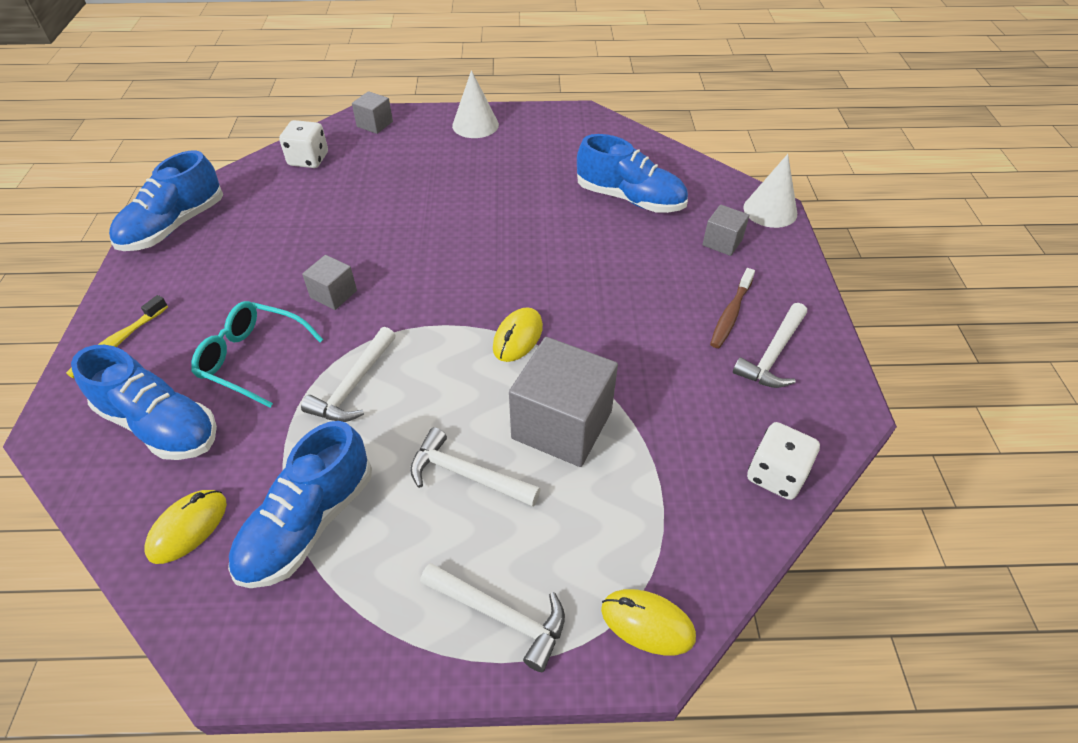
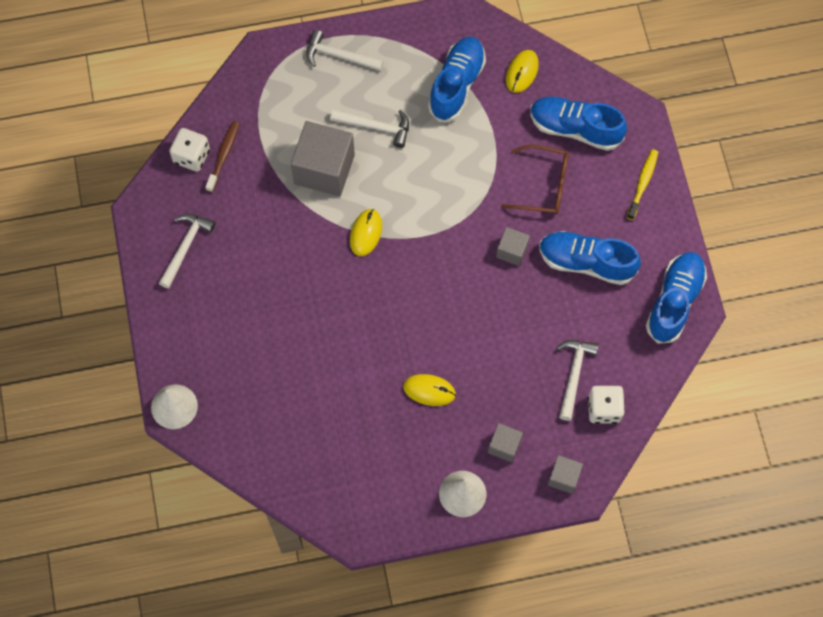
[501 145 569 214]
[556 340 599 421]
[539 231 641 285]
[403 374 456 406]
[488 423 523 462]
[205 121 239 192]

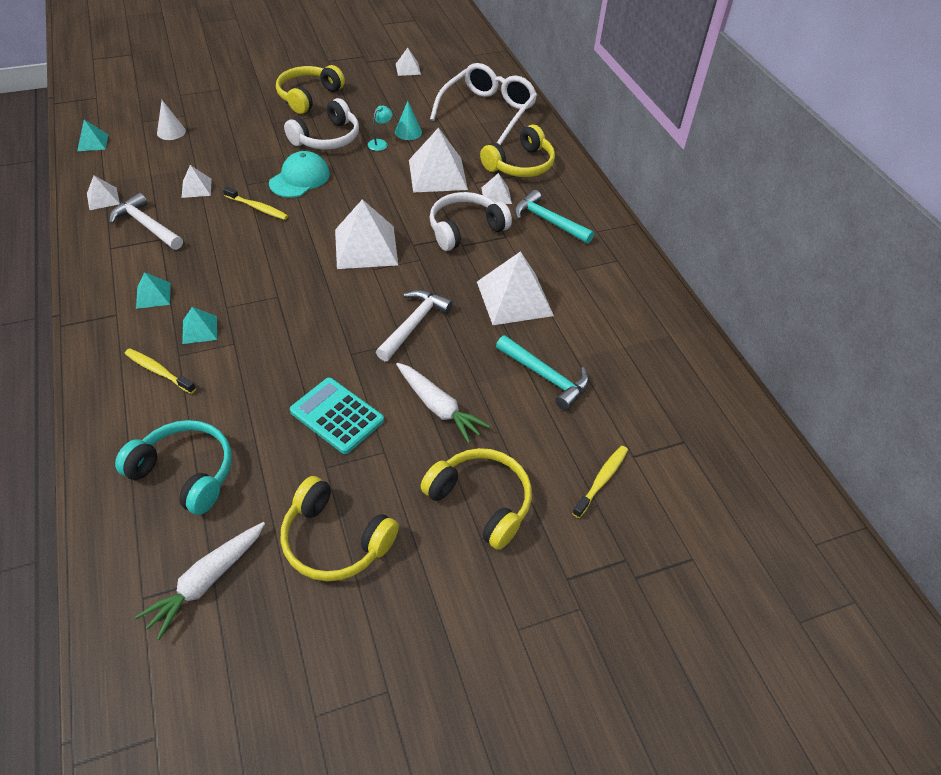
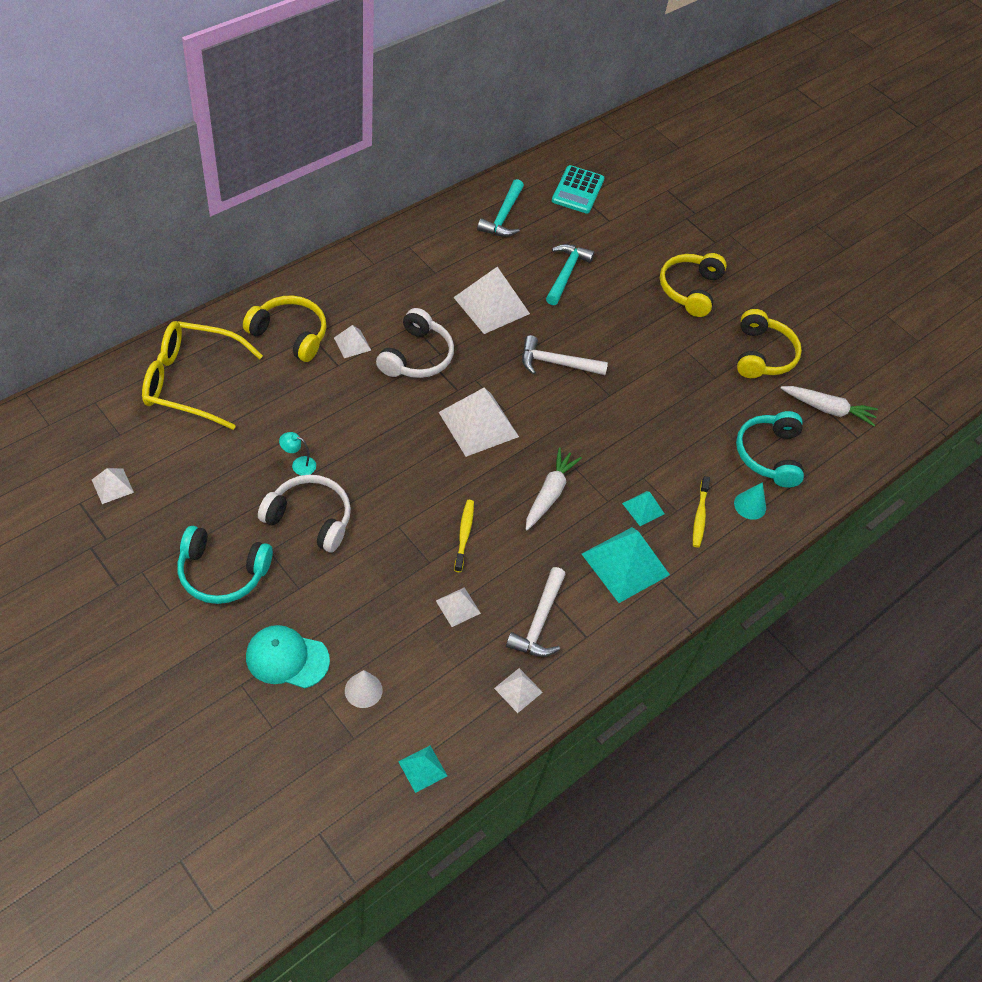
[582 527 670 603]
[246 625 330 688]
[177 526 273 604]
[552 165 605 214]
[734 482 766 520]
[526 447 582 531]
[409 128 468 192] (first image)
[142 321 263 430]
[376 308 454 378]
[477 179 524 237]
[572 446 628 518] (first image)

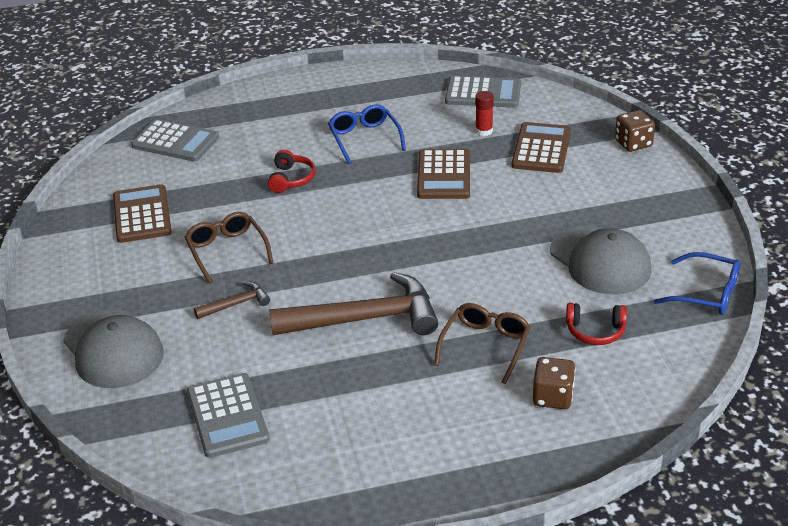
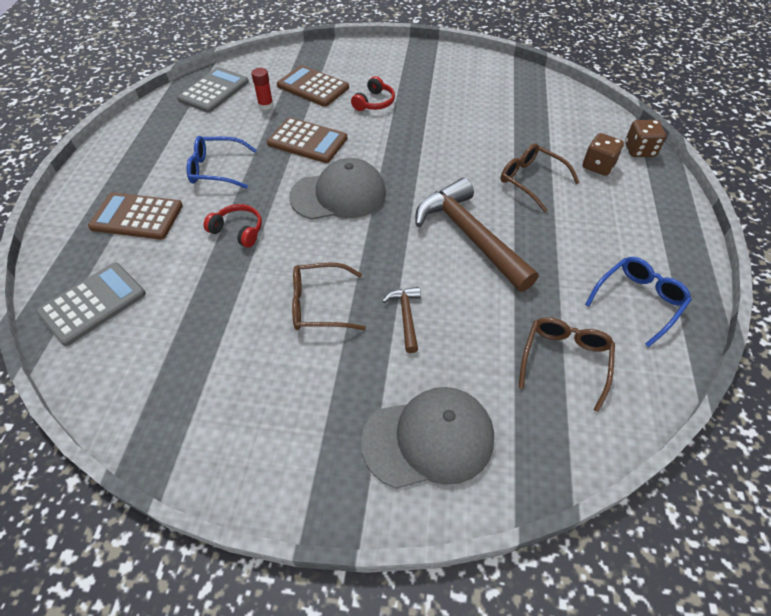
[88 192 183 240]
[519 317 615 412]
[415 178 538 292]
[289 158 386 220]
[351 76 395 111]
[625 120 666 157]
[585 257 692 347]

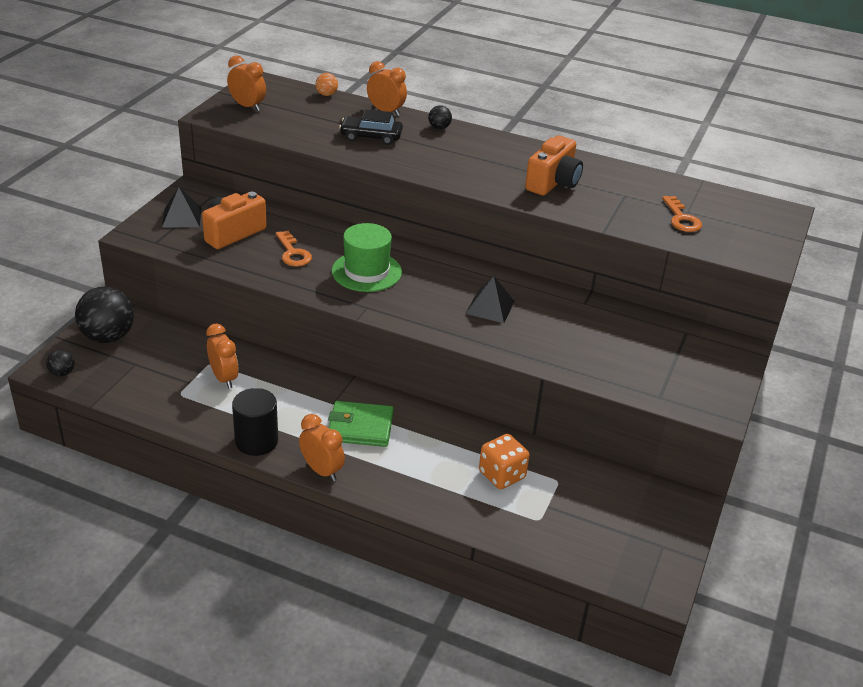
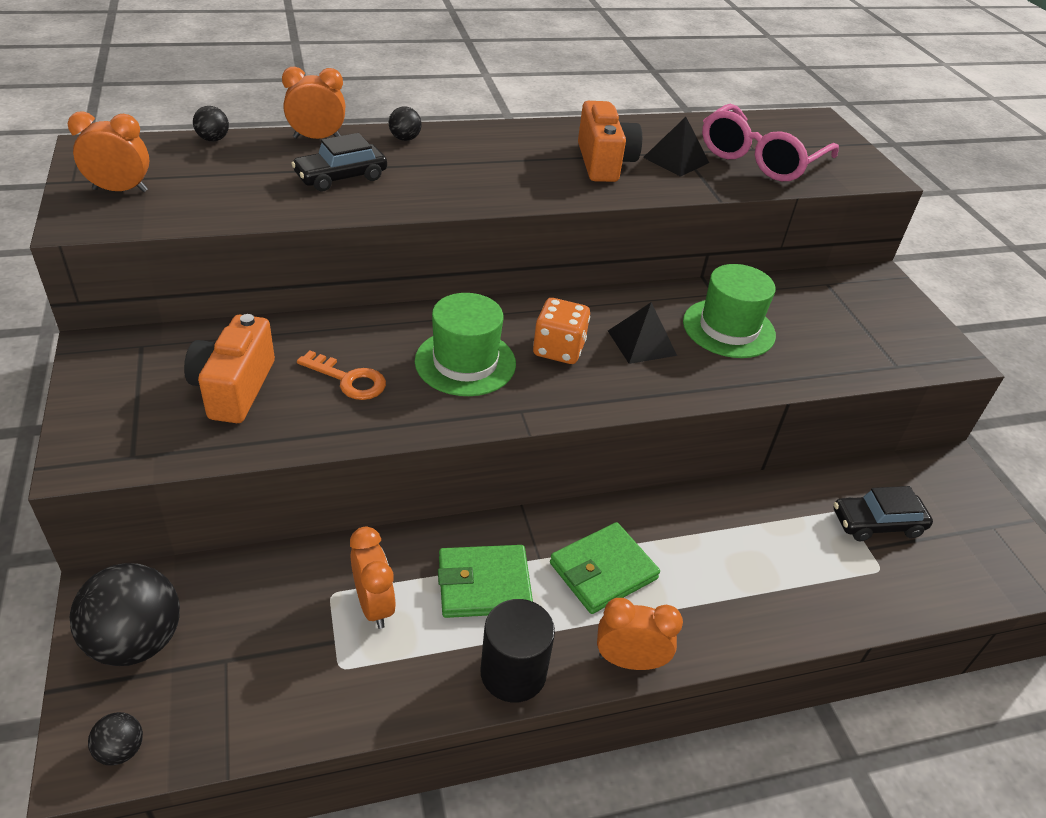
[643 117 709 177]
[350 527 396 629]
[193 106 229 141]
[533 298 590 364]
[702 103 839 181]
[438 545 533 618]
[683 264 776 358]
[833 486 933 541]

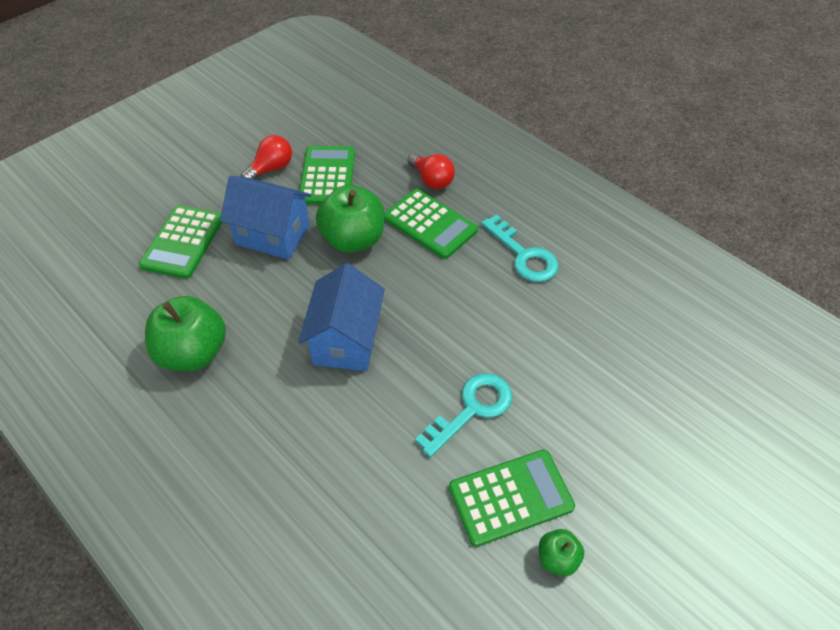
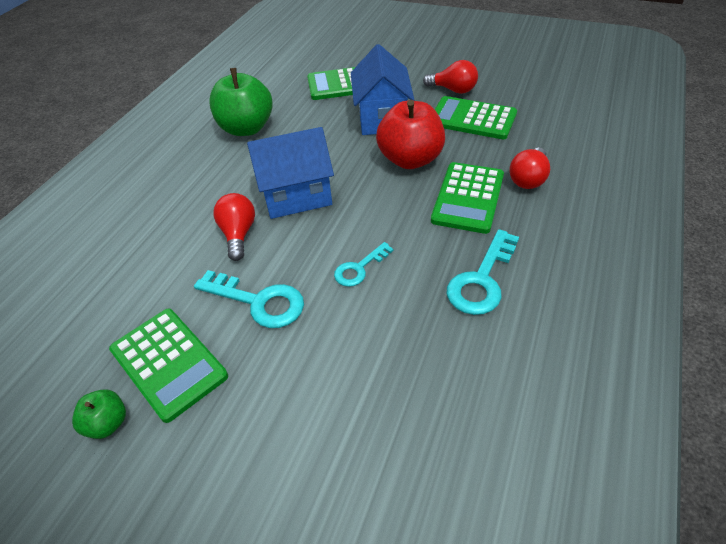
[435 96 517 139]
[376 100 445 169]
[213 193 255 261]
[334 242 394 287]

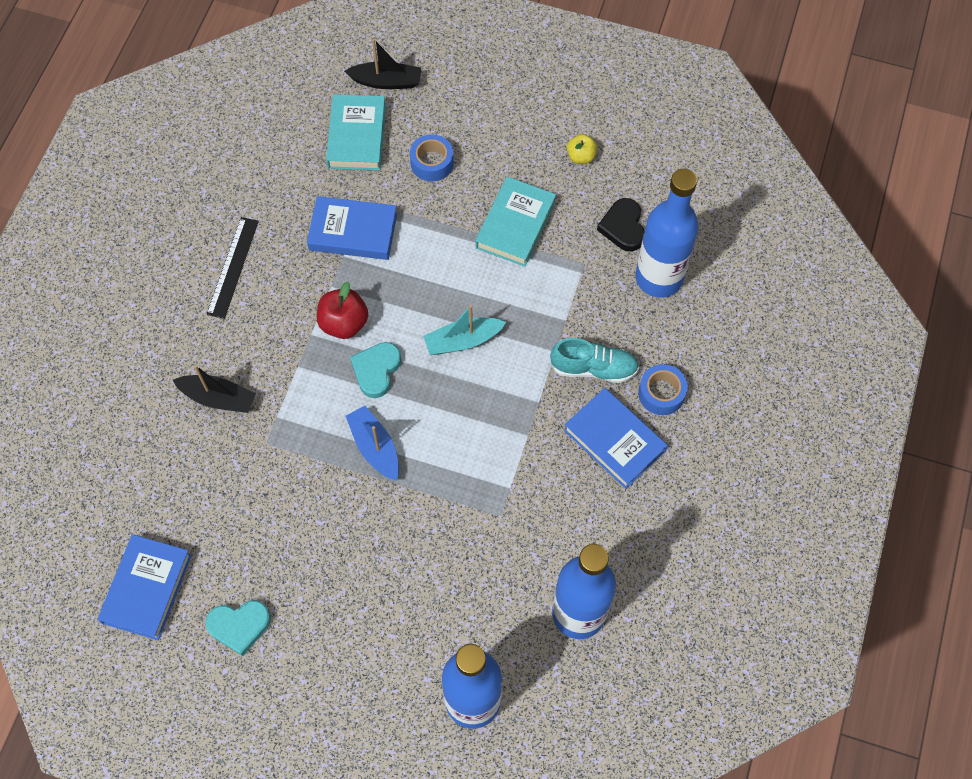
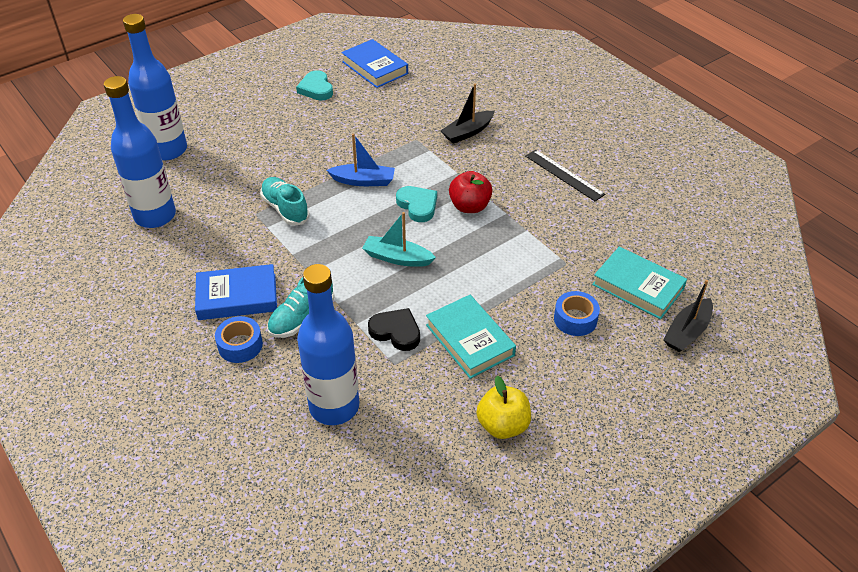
[296 70 333 101]
[307 196 397 260] (first image)
[362 212 436 267]
[476 376 531 439]
[368 308 420 351]
[260 177 310 226]

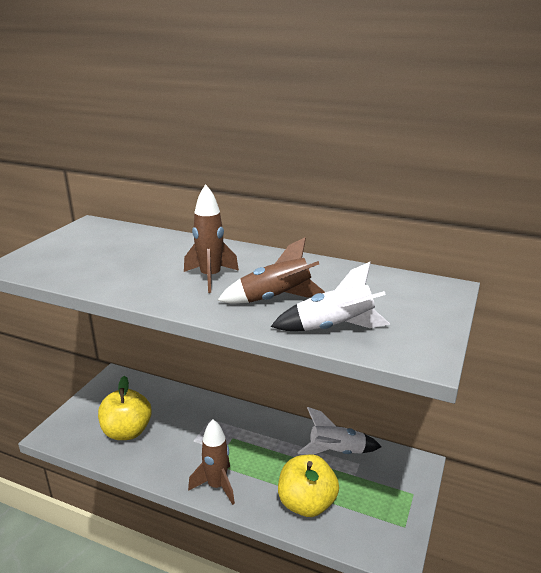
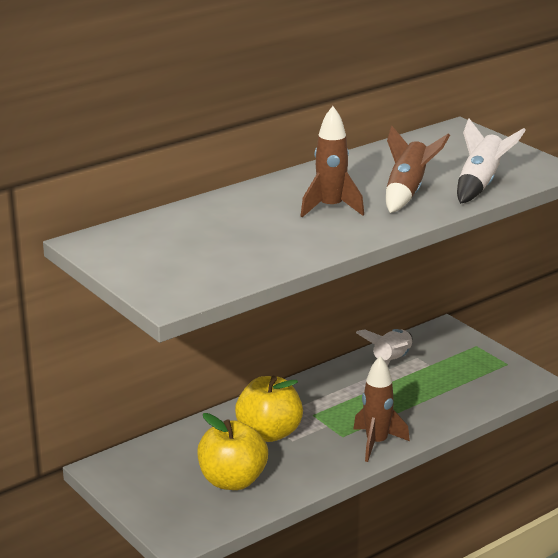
[235 376 303 442]

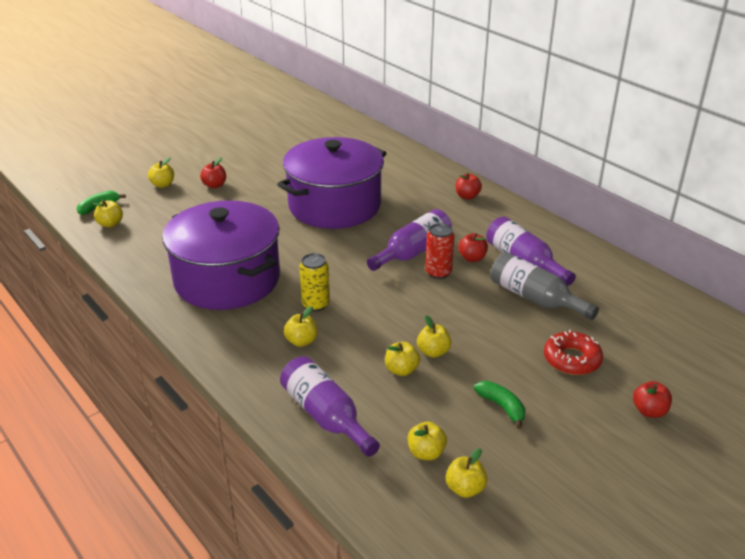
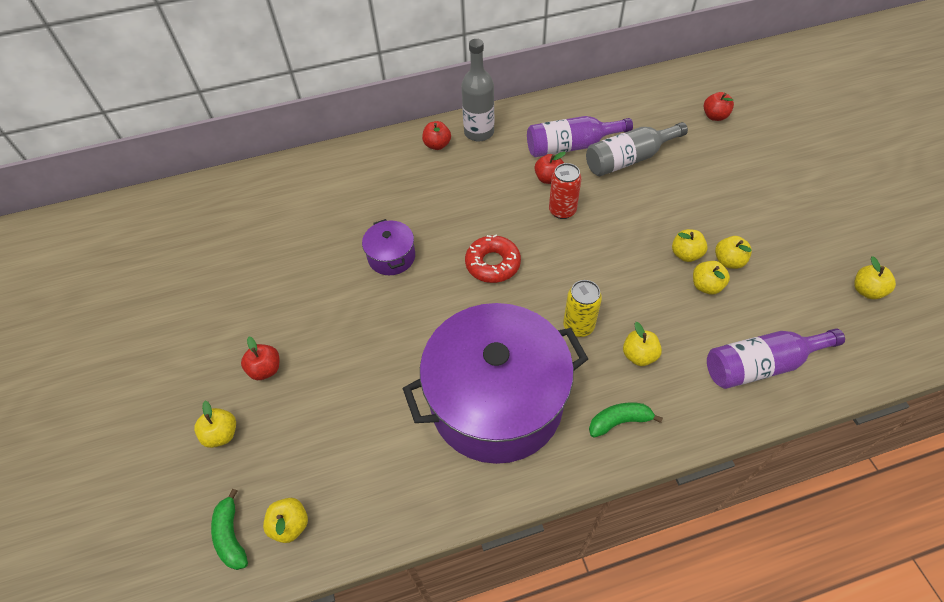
[362 219 415 275]
[367 209 452 271] (first image)
[715 236 752 269]
[589 402 663 438]
[465 234 521 283]
[704 92 734 121]
[461 39 494 141]

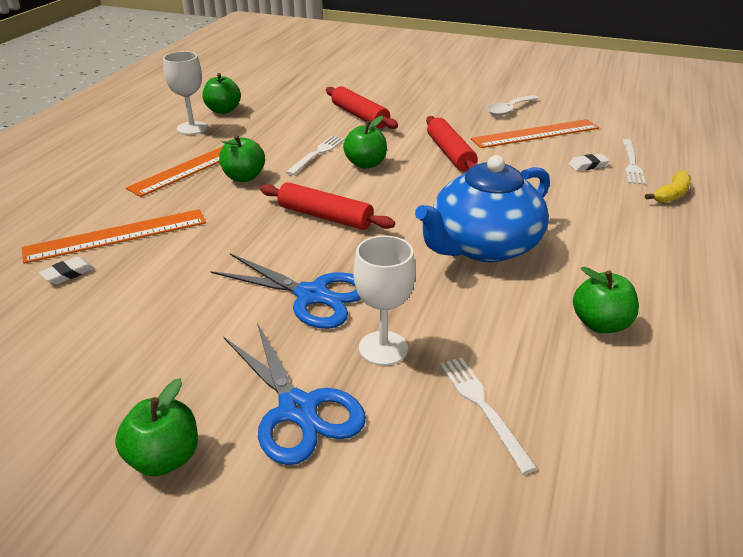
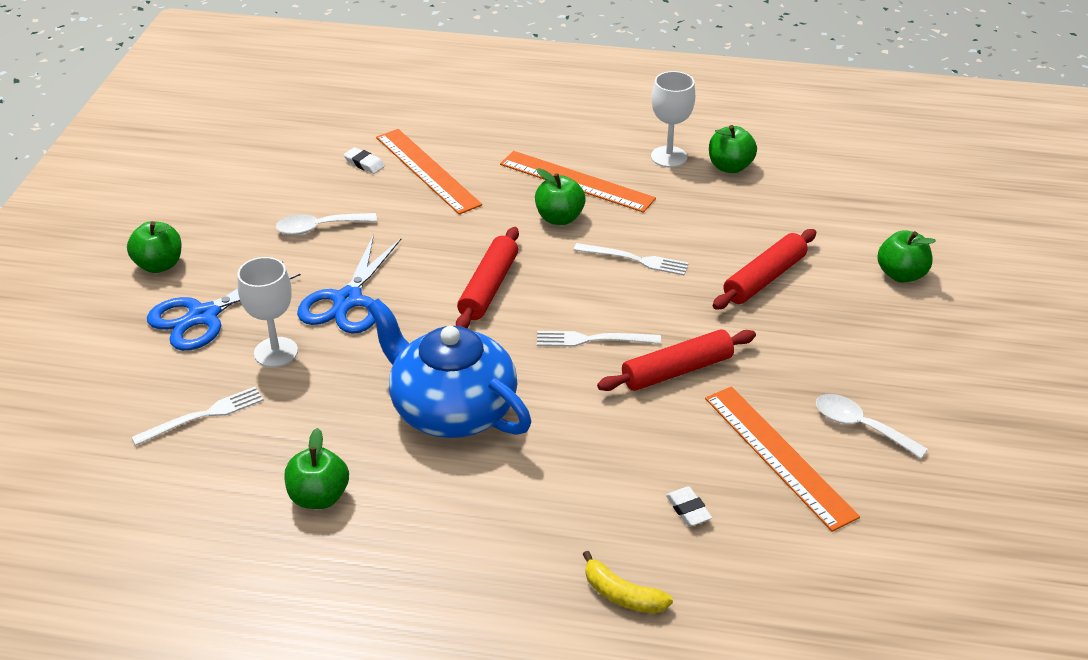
[877 230 936 283]
[537 331 661 347]
[276 213 377 235]

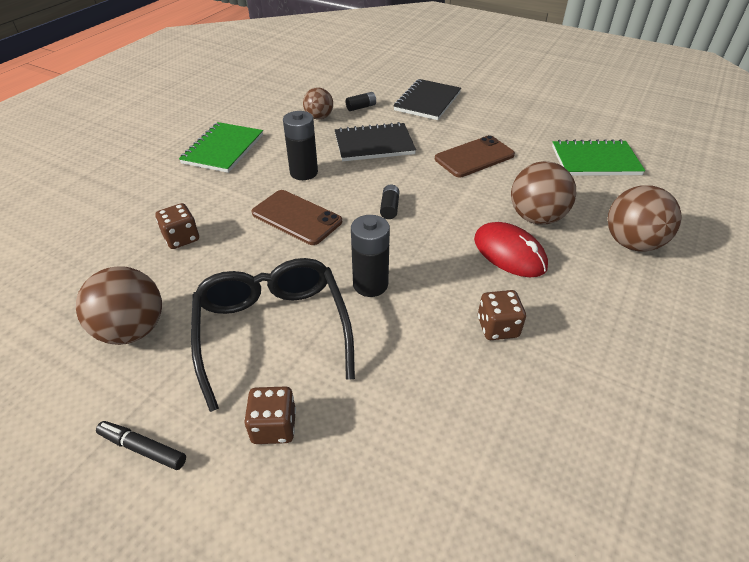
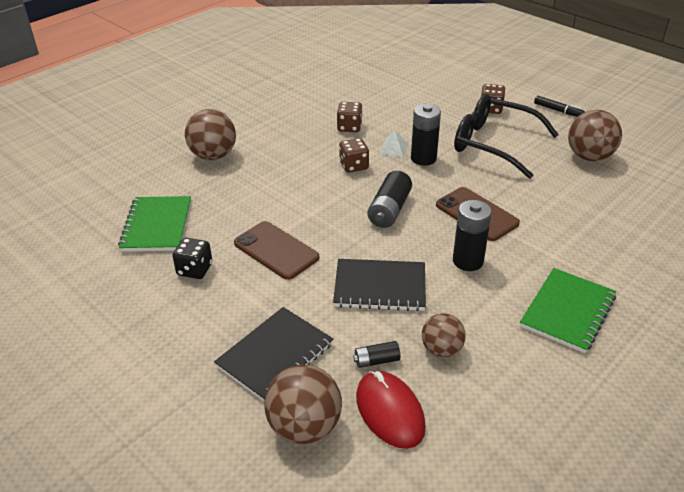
[339 138 369 173]
[454 94 559 179]
[368 171 412 228]
[234 221 319 280]
[356 371 426 449]
[264 365 342 444]
[118 196 191 252]
[172 238 212 279]
[379 130 409 157]

